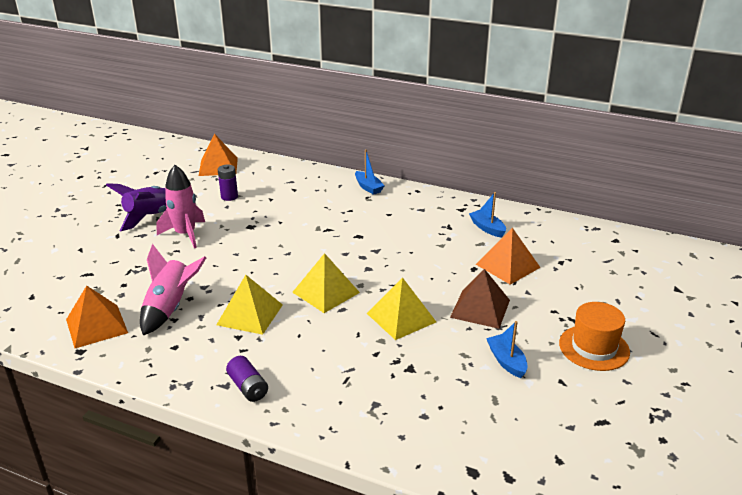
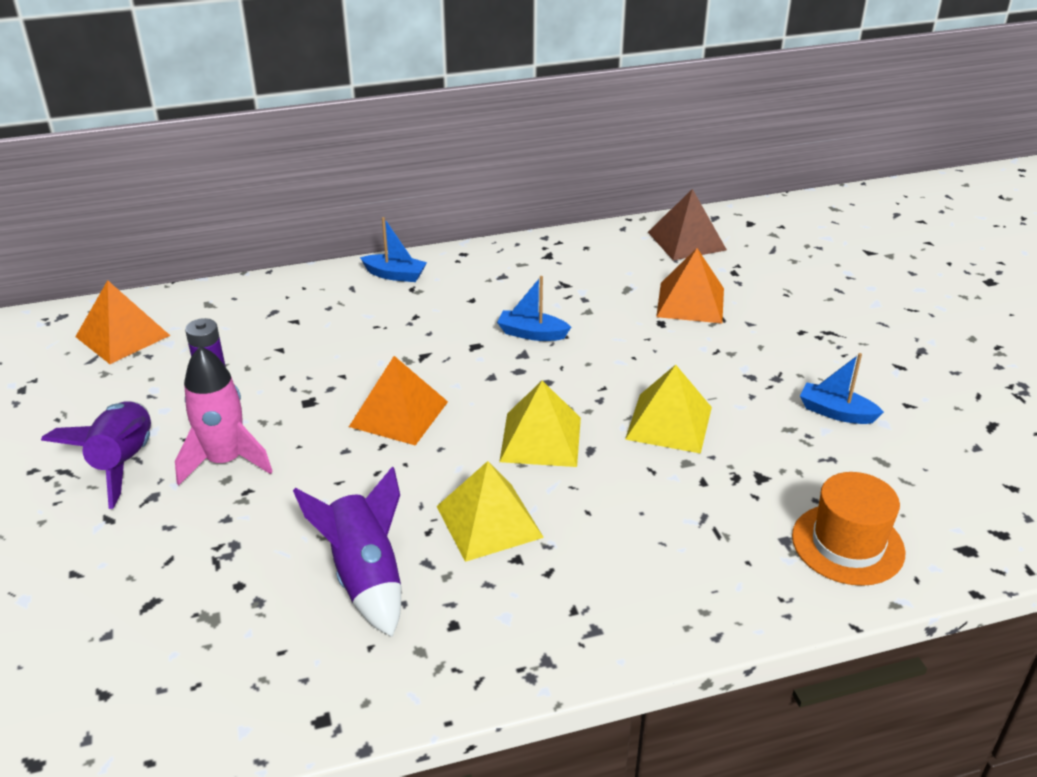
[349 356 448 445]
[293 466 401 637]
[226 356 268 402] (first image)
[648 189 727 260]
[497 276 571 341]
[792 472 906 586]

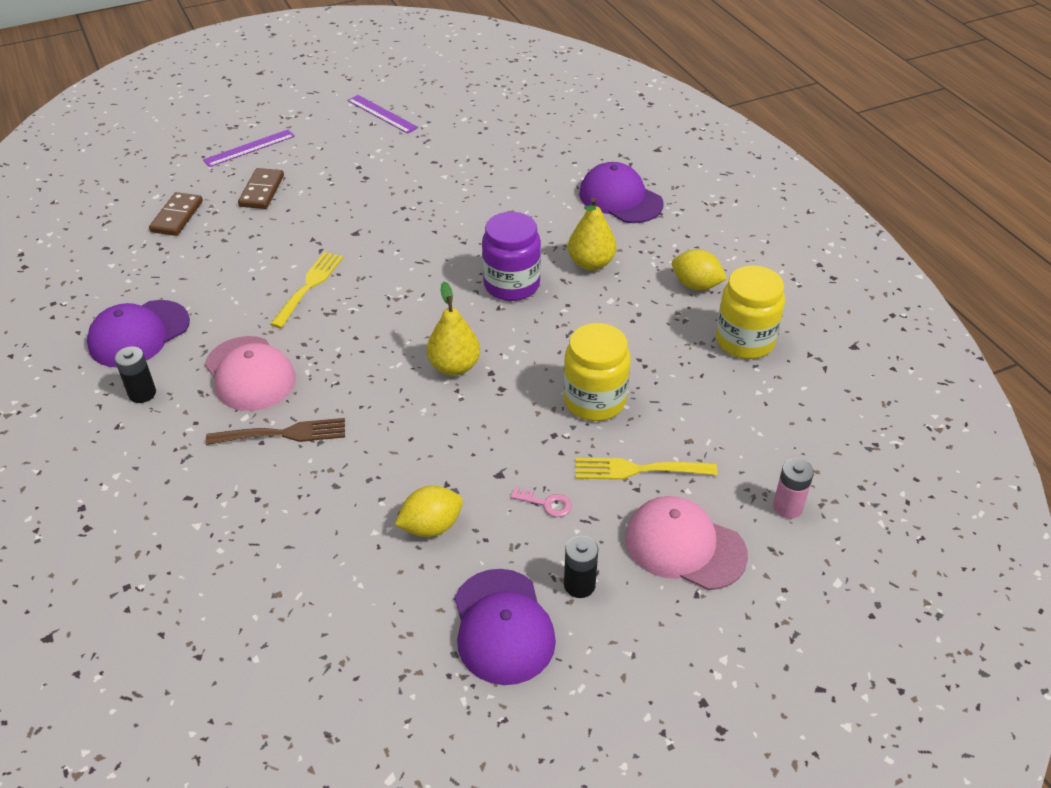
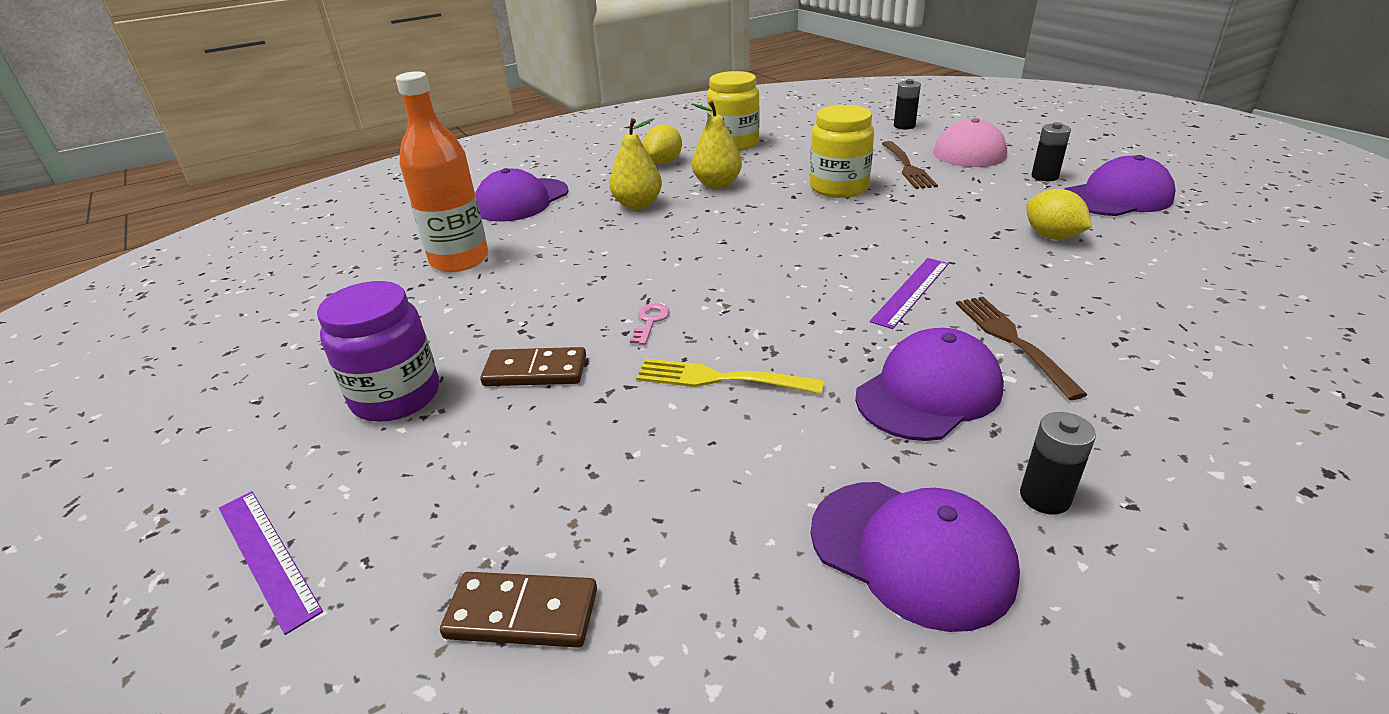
[855 328 1004 441]
[480 347 586 386]
[870 258 949 329]
[691 101 742 189]
[317 281 439 422]
[630 303 670 345]
[882 141 938 189]
[894 79 921 130]
[396 71 489 272]

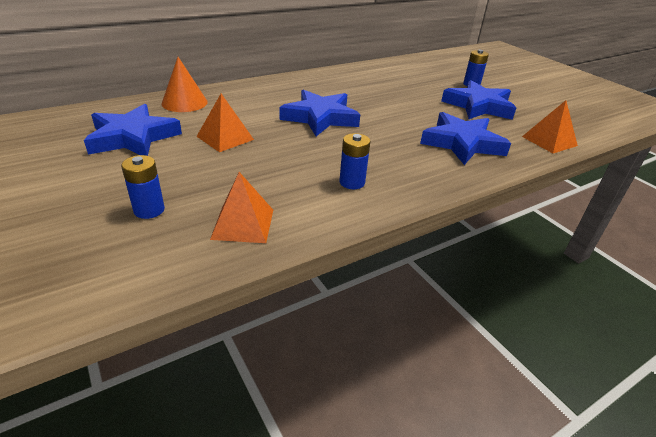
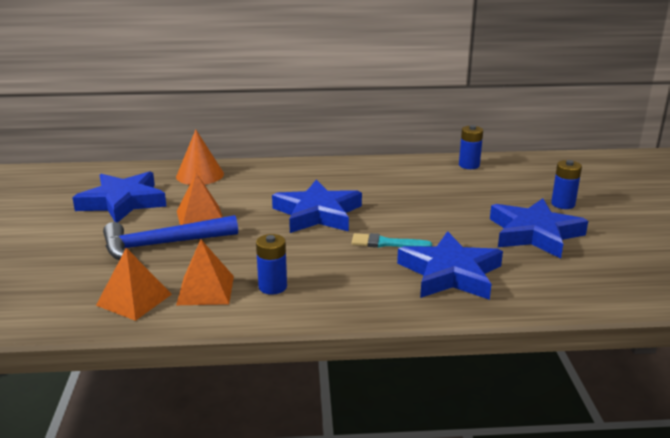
[459 125 483 169]
[176 239 234 305]
[103 215 238 260]
[352 233 432 248]

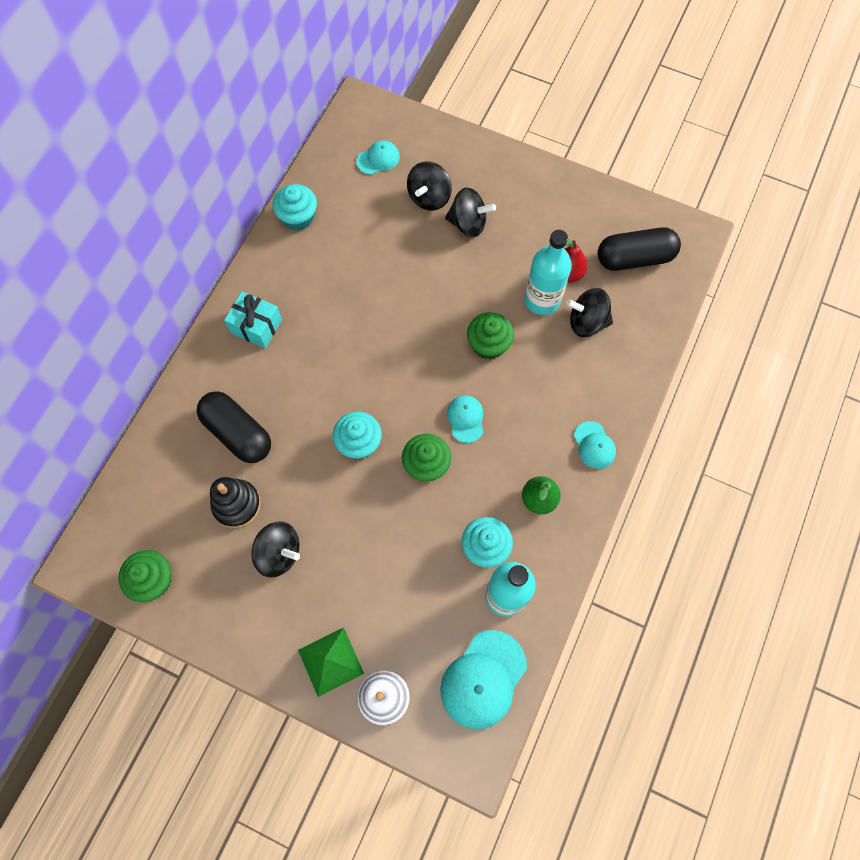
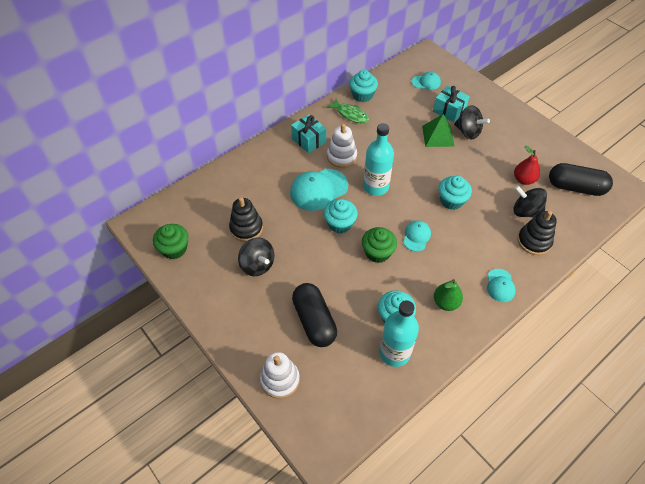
[292 283 337 347]
[422 114 455 147]
[433 86 470 122]
[290 169 348 211]
[438 176 472 210]
[363 123 394 196]
[326 99 369 123]
[327 124 357 168]
[517 211 557 255]

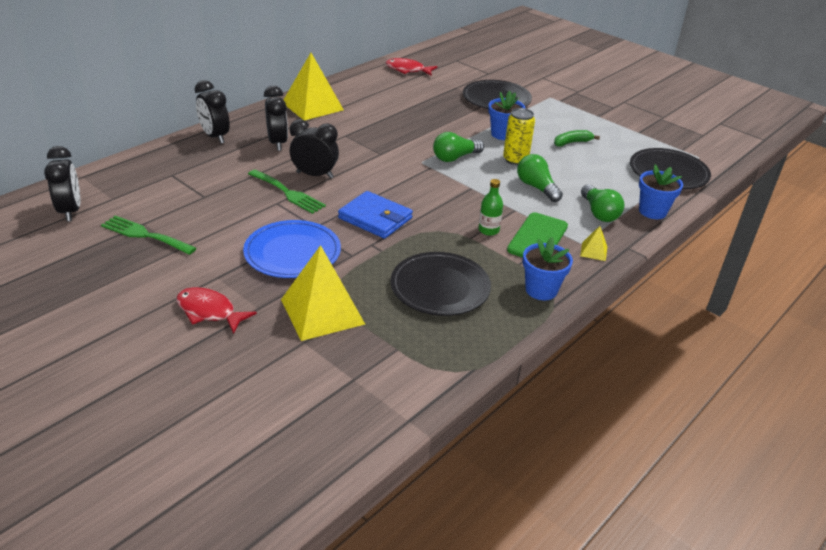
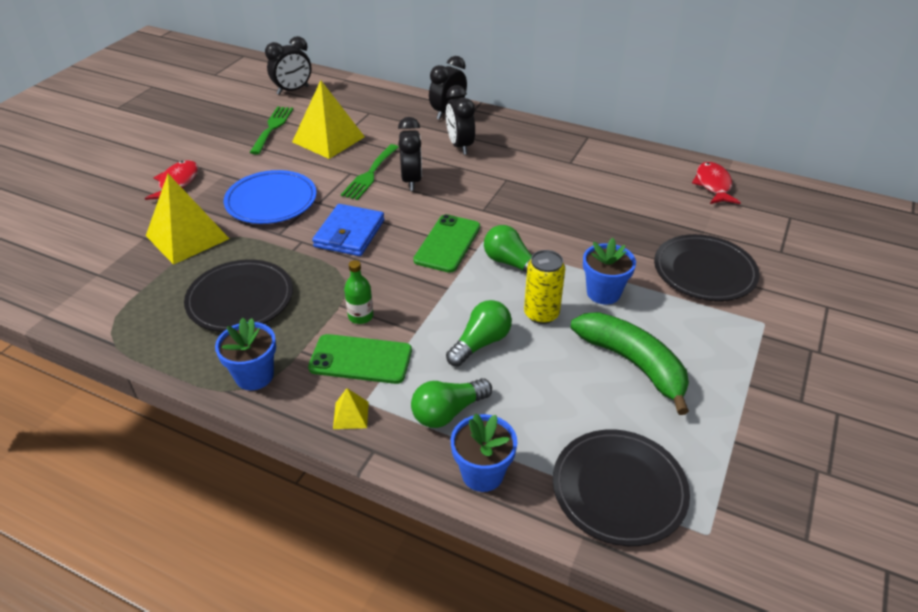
[446 85 475 155]
[292 80 365 159]
[571 312 689 415]
[413 214 480 273]

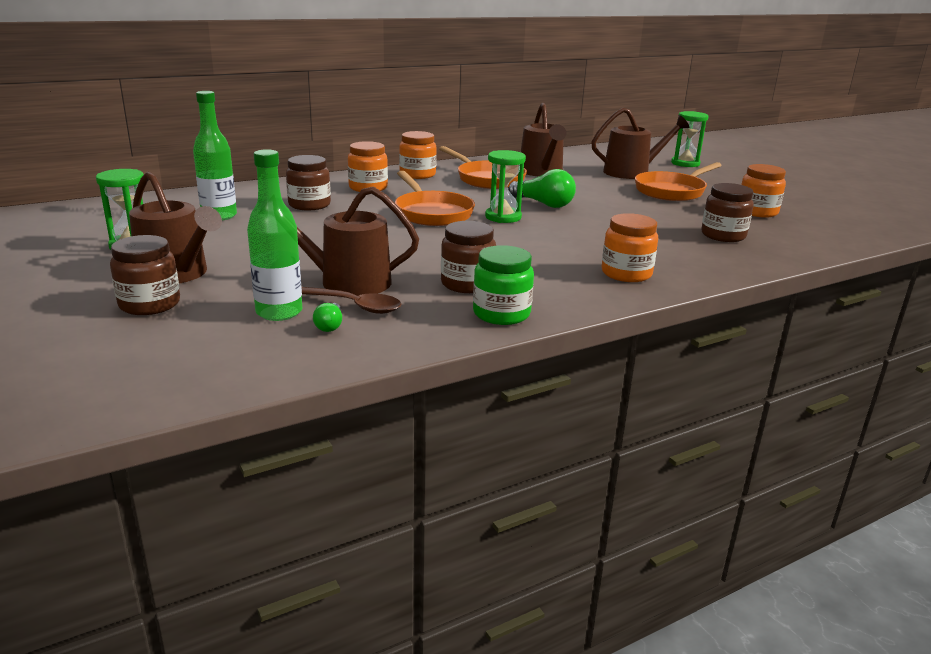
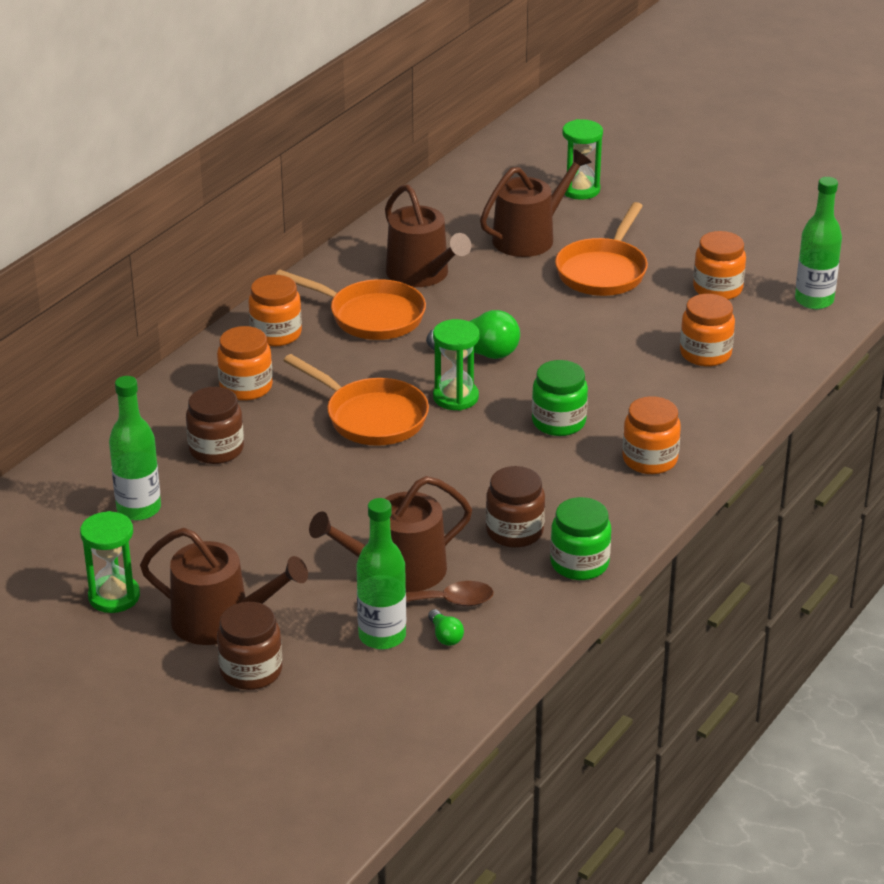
[680 294 735 366]
[532 360 588 436]
[795 177 842 309]

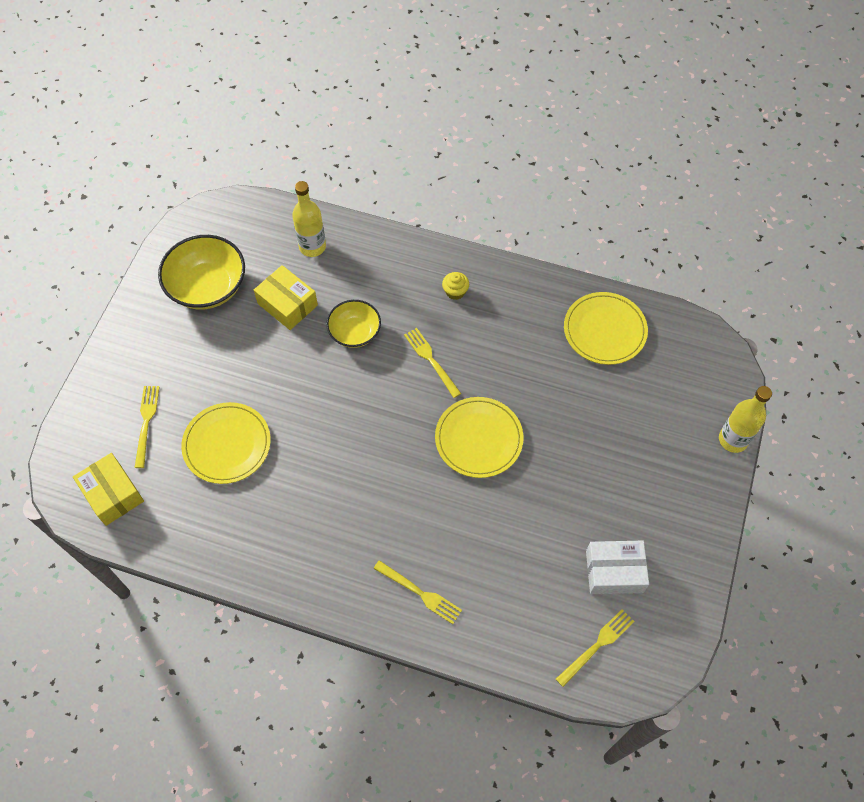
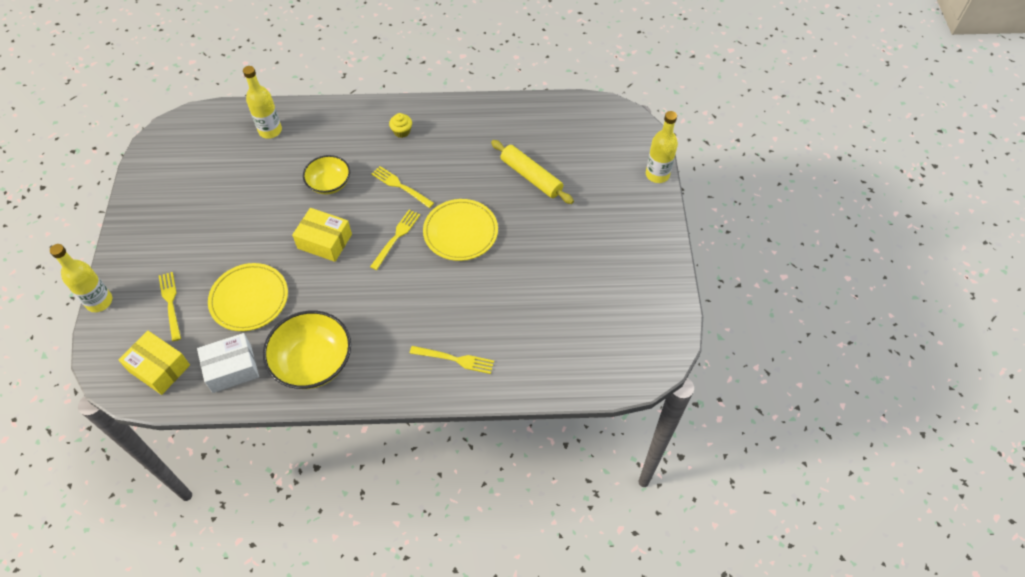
[263 311 351 389]
[292 208 352 262]
[370 210 420 270]
[564 292 648 365] (first image)
[197 333 259 393]
[50 244 112 312]
[491 140 574 204]

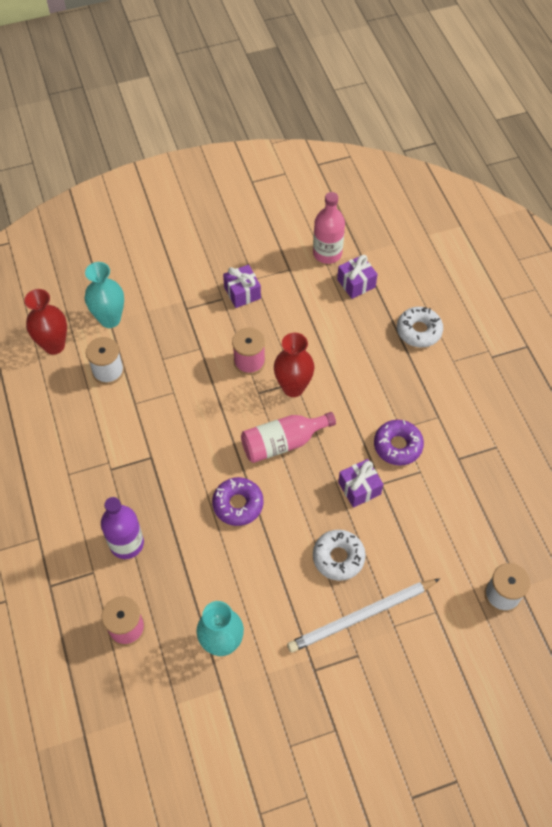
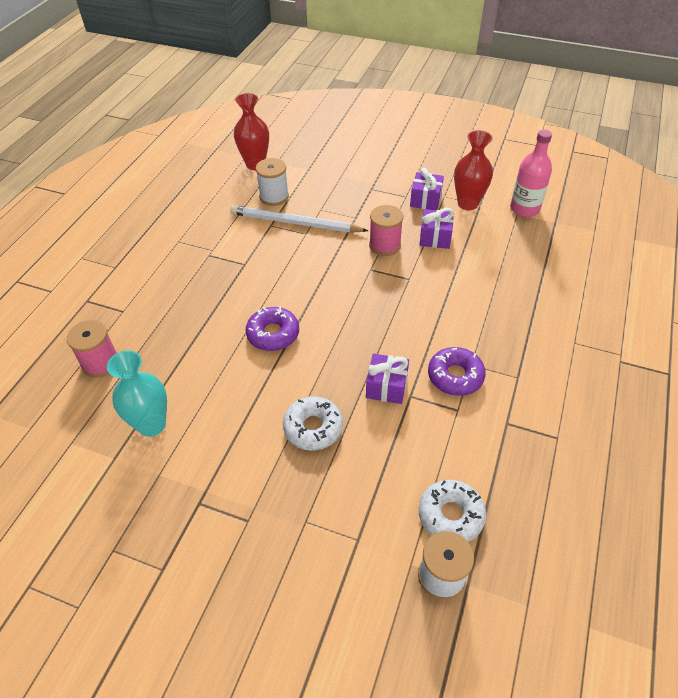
[85 262 124 328] (first image)
[101 497 144 559] (first image)
[241 412 336 463] (first image)
[454 130 493 210]
[230 205 368 233]
[420 208 454 249]
[419 480 486 542]

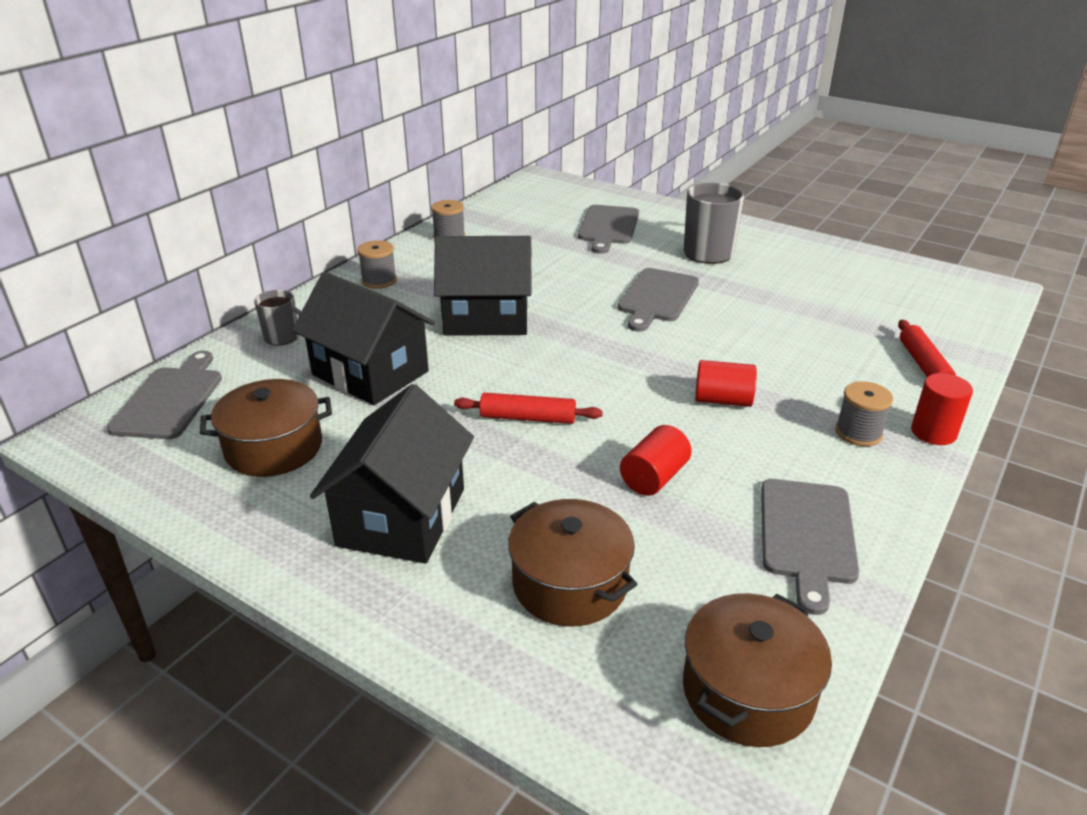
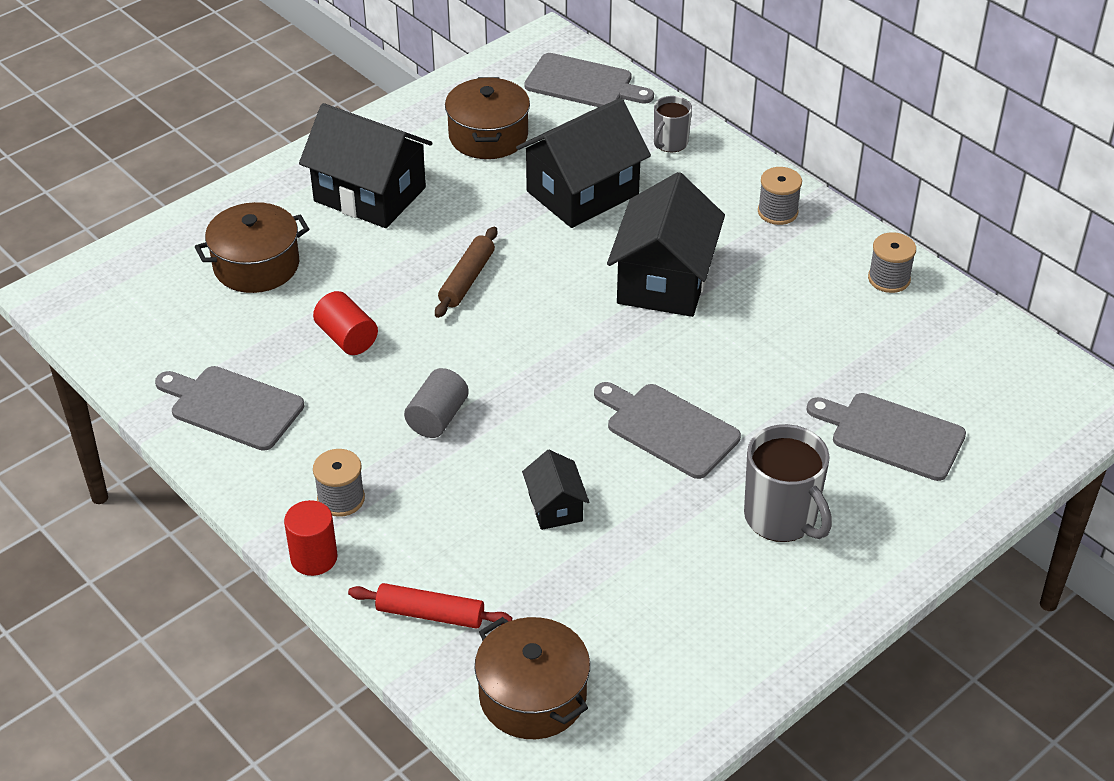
[435 227 497 318]
[475 617 590 739]
[404 368 469 438]
[522 450 589 530]

